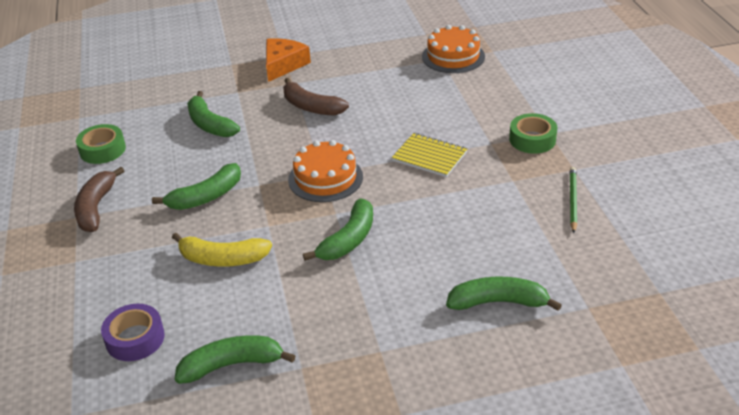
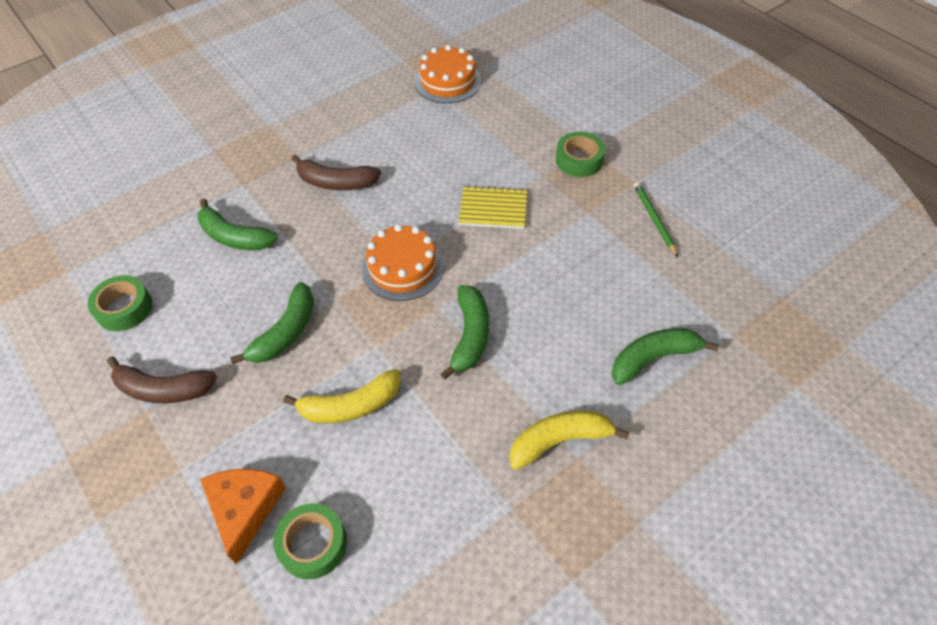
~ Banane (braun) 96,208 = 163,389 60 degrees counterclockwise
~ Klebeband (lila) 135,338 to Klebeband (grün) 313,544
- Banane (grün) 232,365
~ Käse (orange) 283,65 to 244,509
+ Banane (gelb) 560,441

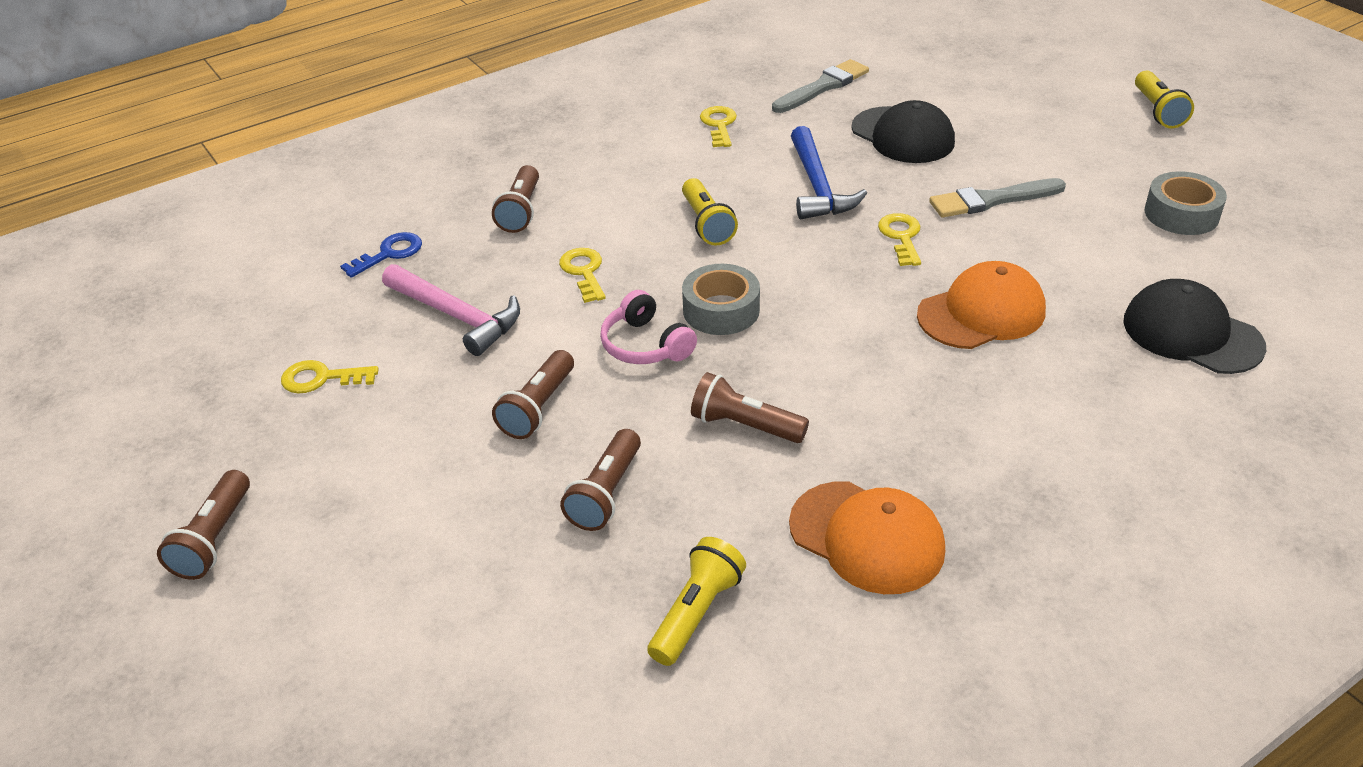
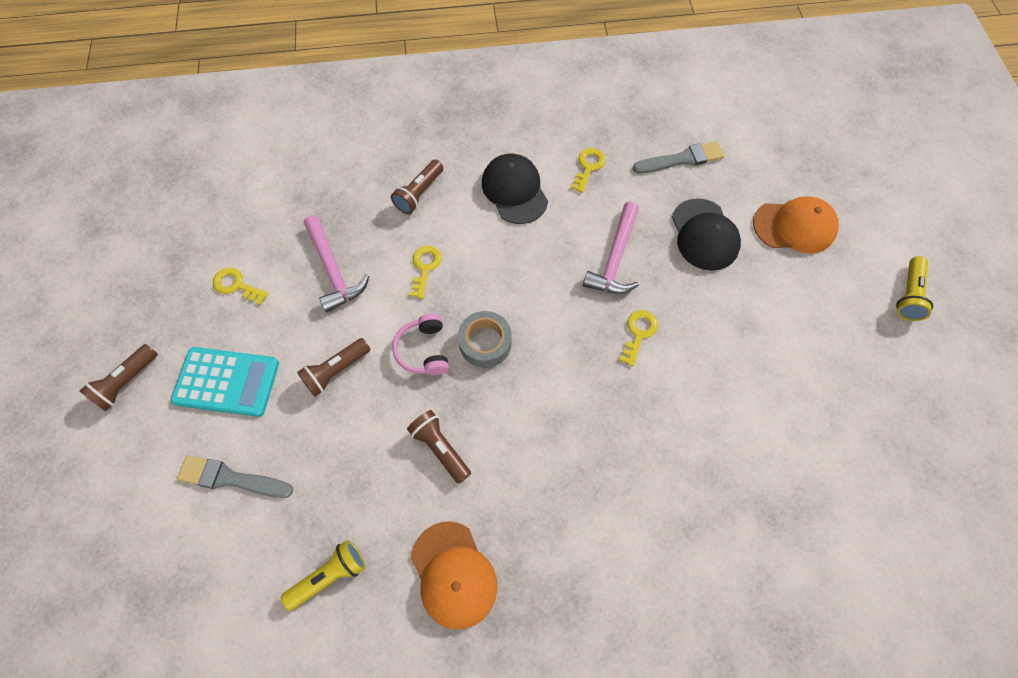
- Schlüssel (blau) 389,253
- Taschenlampe (braun) 606,493
- Taschenlampe (gelb) 706,224
~ Hammer (blau) 818,186 to Hammer (rosa) 615,258
~ Kappe (orange) 981,313 to 794,226
~ Pinsel (grau) 991,200 to 231,478
~ Kappe (schwarz) 1191,334 to 514,190
- Klebeband (grau) 1181,214
+ Taschenrechner (türkis) 227,382

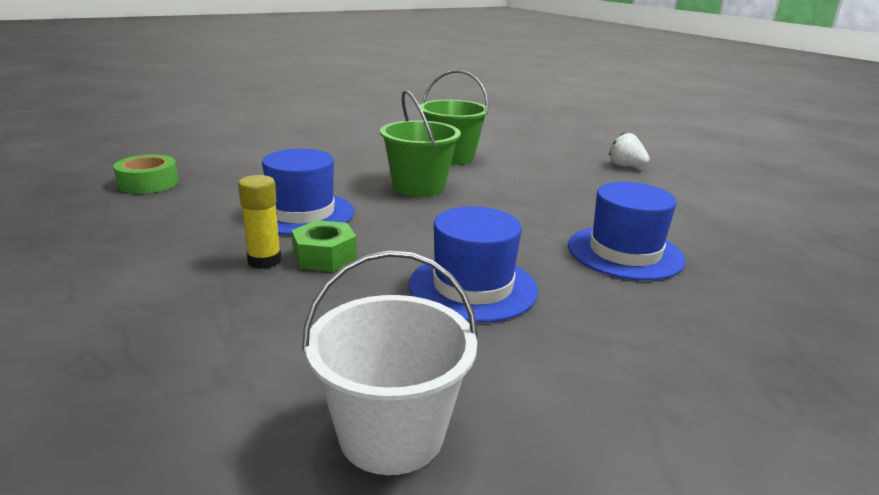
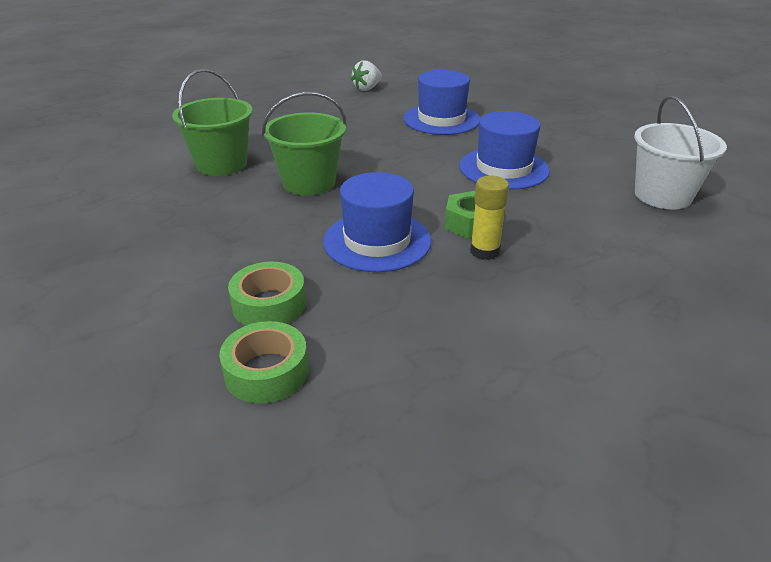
~ Erdbeere (weiß) 625,166 to 367,88
+ Klebeband (grün) 269,304

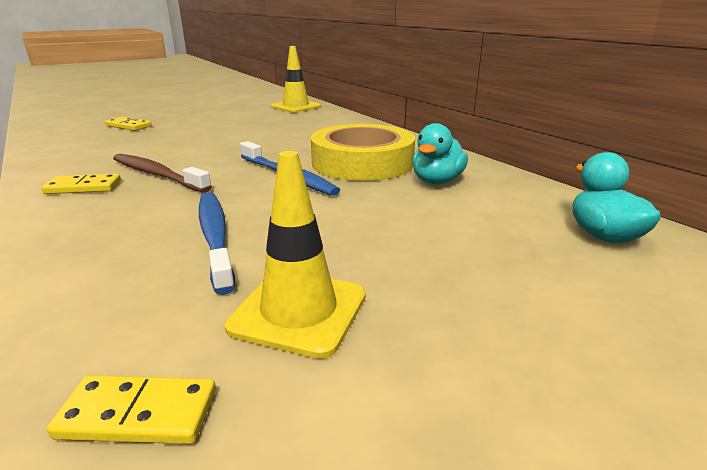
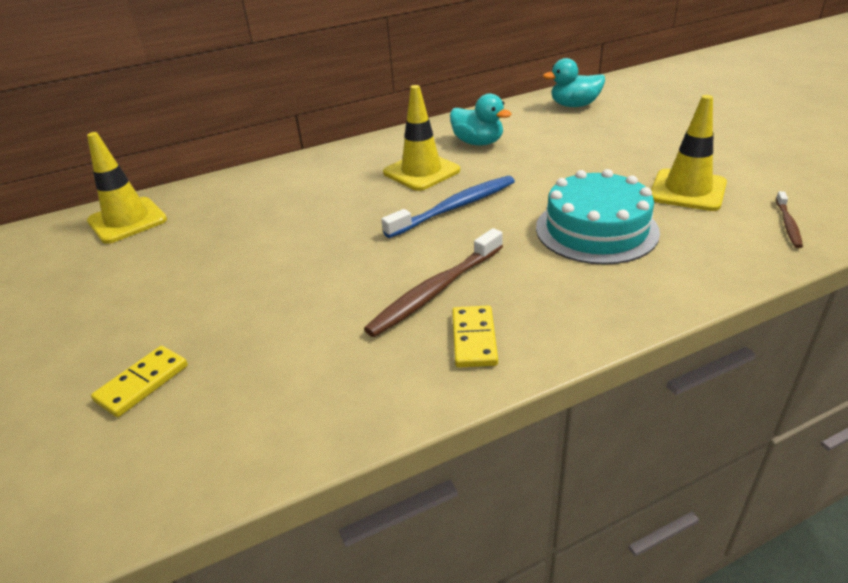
~ Dominostein (gelb) 138,413 to Zahnbürste (braun) 788,224
~ Zahnbürste (blau) 215,236 to Kuchen (türkis) 596,229
~ Klebeband (gelb) 362,162 to Leitkegel (gelb) 421,172

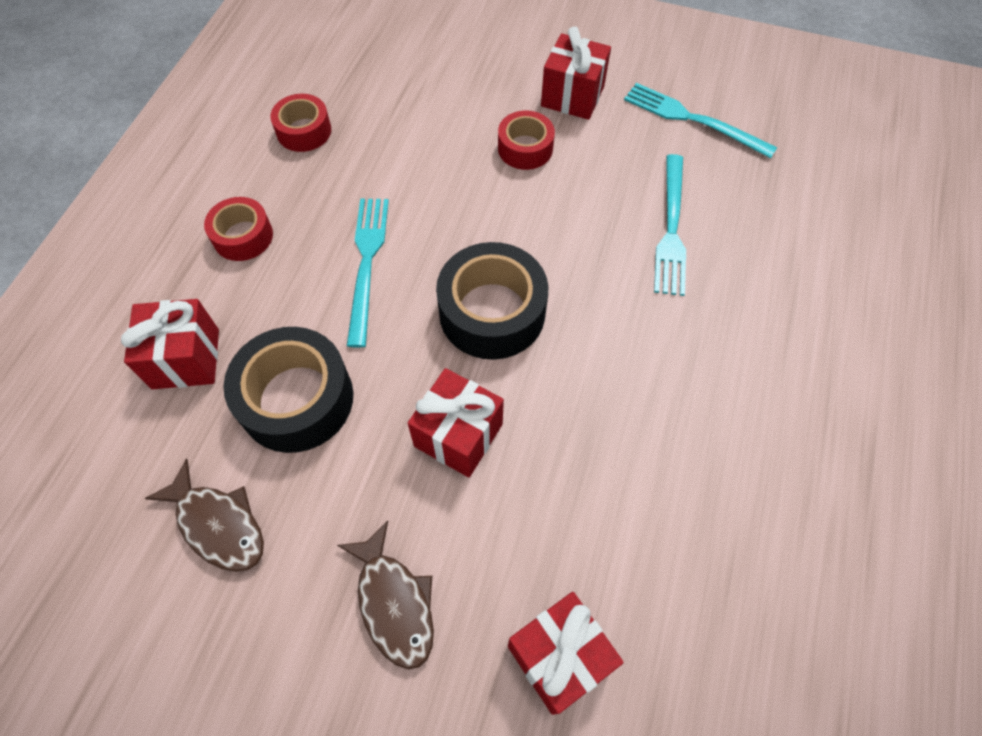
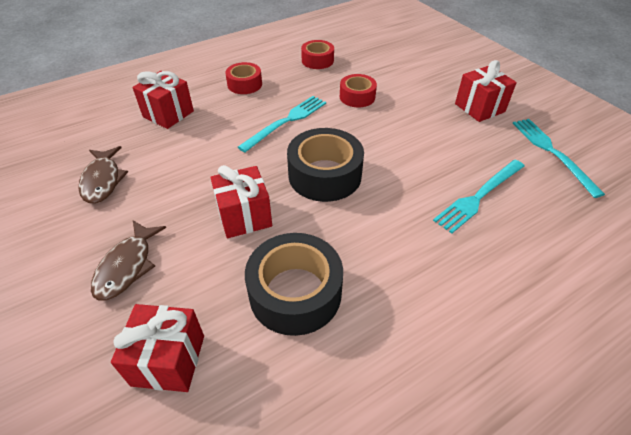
~ Klebeband (schwarz) 296,399 to 295,293
~ Klebeband (rot) 525,148 to 357,97

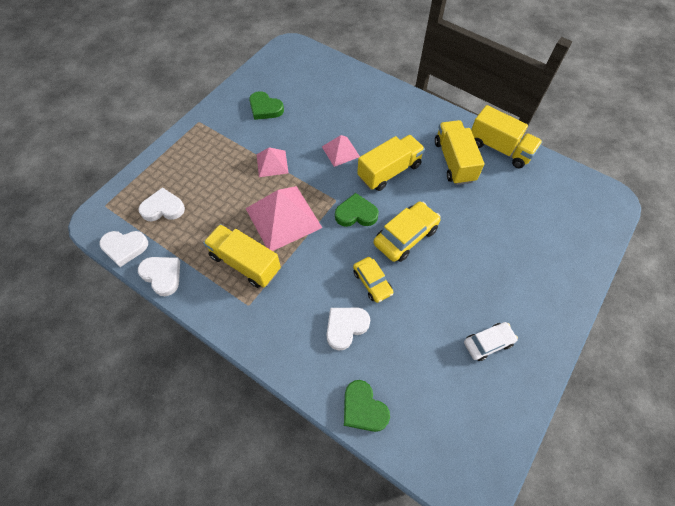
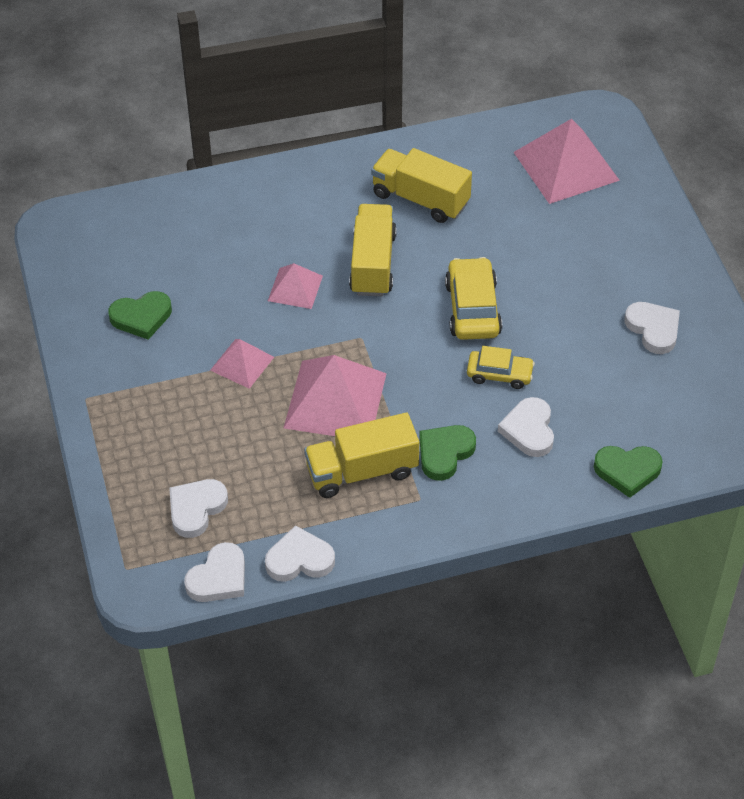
~ Herz (grün) 356,214 to 444,453
~ Auto (weiß) 488,343 to Herz (weiß) 653,329
- Lastwagen (gelb) 499,148
+ Pyramide (rosa) 566,166

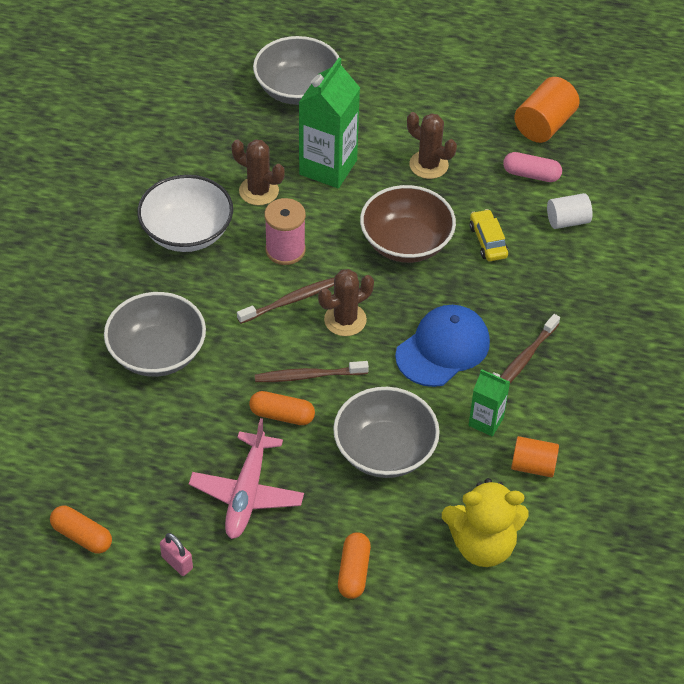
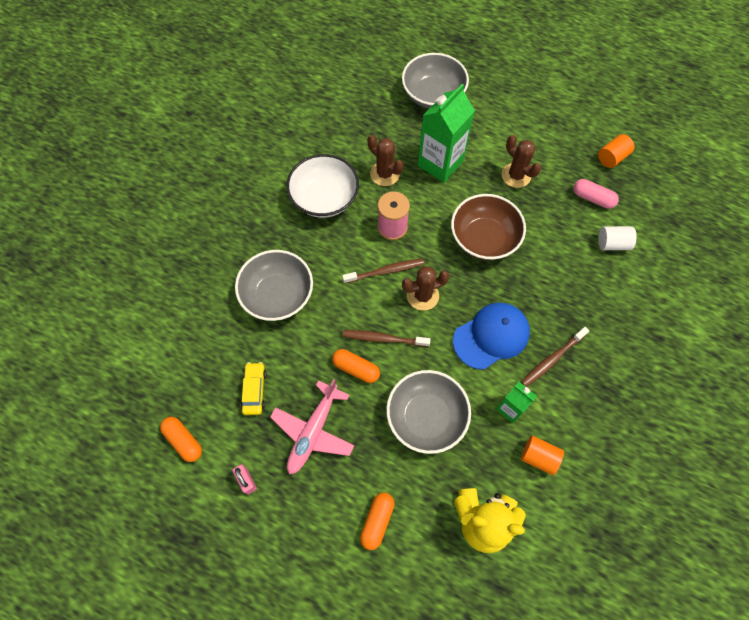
~ Auto (gelb) 488,241 to 254,390
~ Vollzylinder (orange) 544,125 = 612,157 x0.66

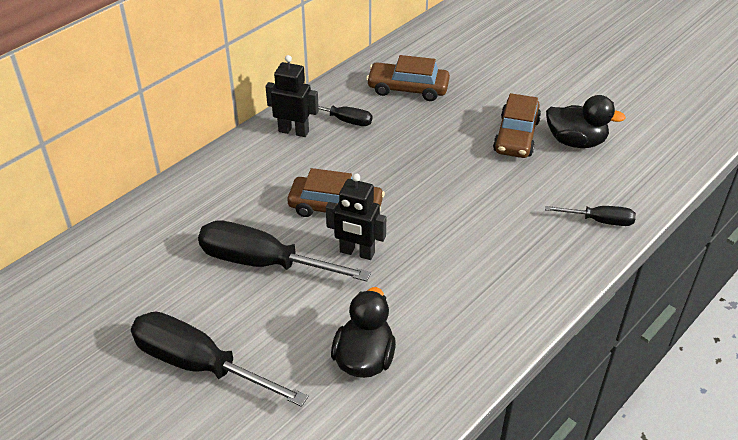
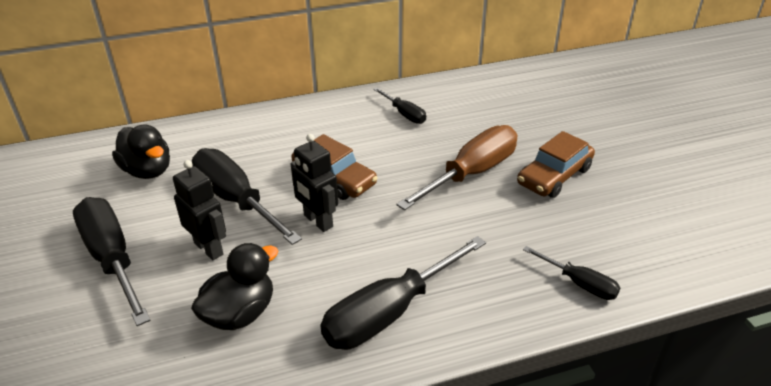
~ Roboter (schwarz) 294,131 to 209,248
- Auto (braun) 408,88
~ Ente (schwarz) 575,141 to 148,171
+ Schraubenzieher (schwarz) 390,312
+ Schraubenzieher (braun) 471,173

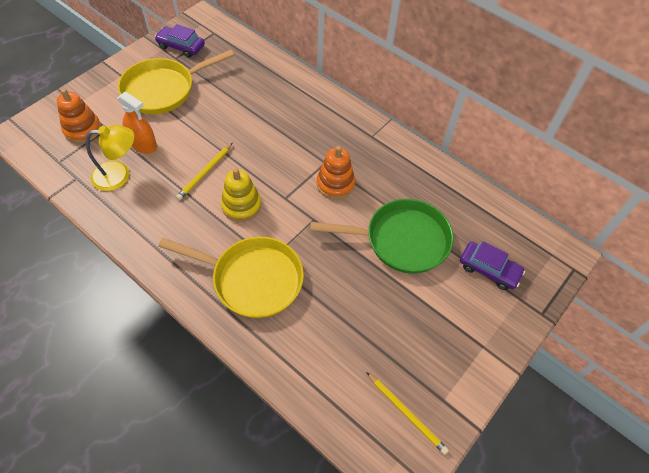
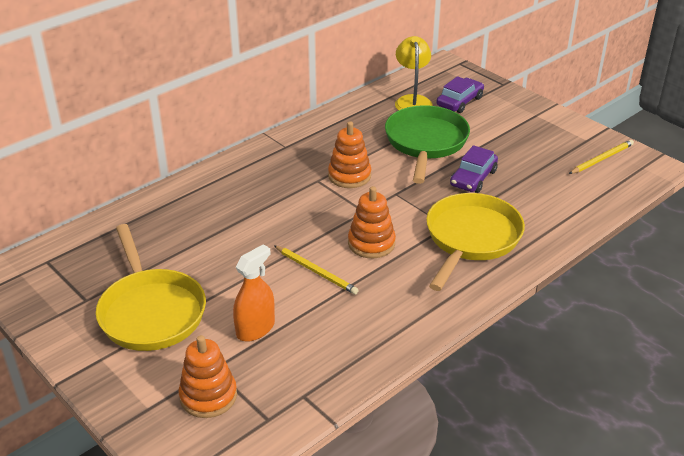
~ Lampe (gelb) 119,175 to 412,101
~ Auto (lila) 181,46 to 473,178
~ Stapelspielzeug (gelb) 241,205 to Stapelspielzeug (orange) 371,243

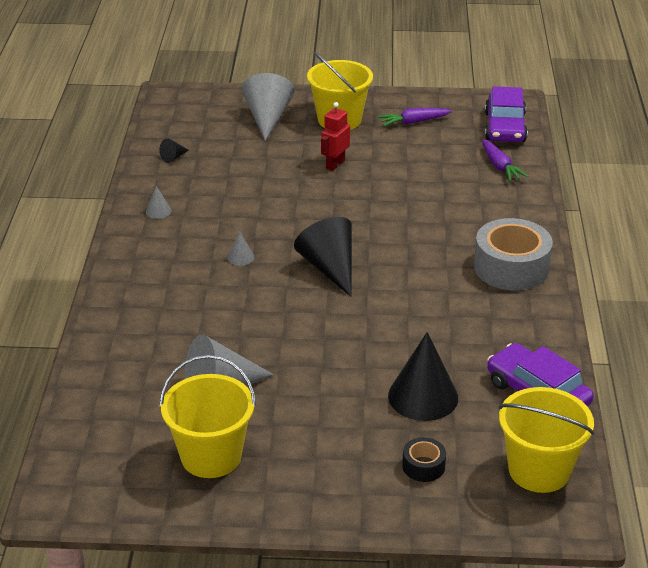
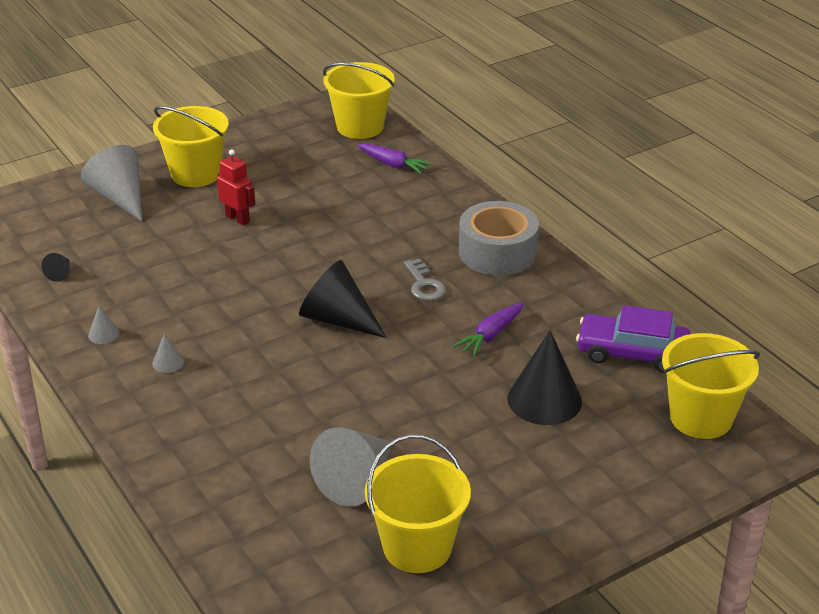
~ Kegel (grau) 240,257 to 168,362
~ Roboter (rot) 335,164 = 238,218 135 degrees clockwise
~ Karotte (lila) 413,122 to 490,335
- Klebeband (schwarz) 423,466
~ Auto (lila) 505,127 to Eimer (gelb) 360,127
+ Schlüssel (grau) 424,285

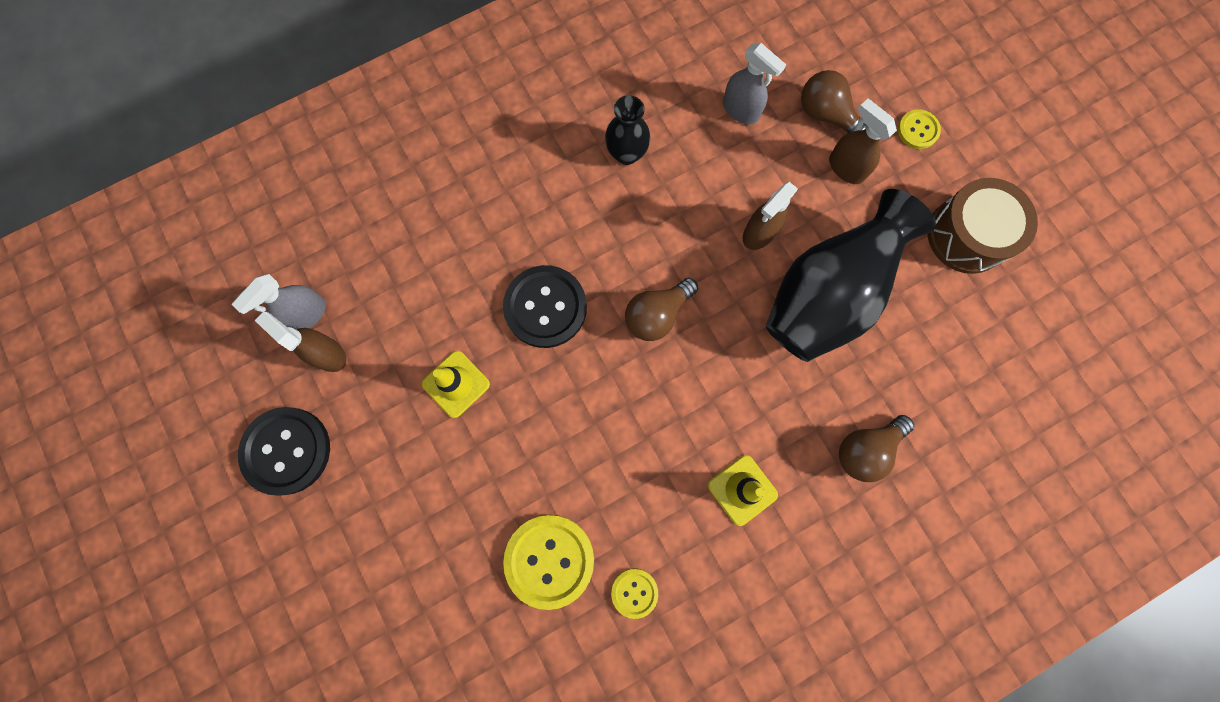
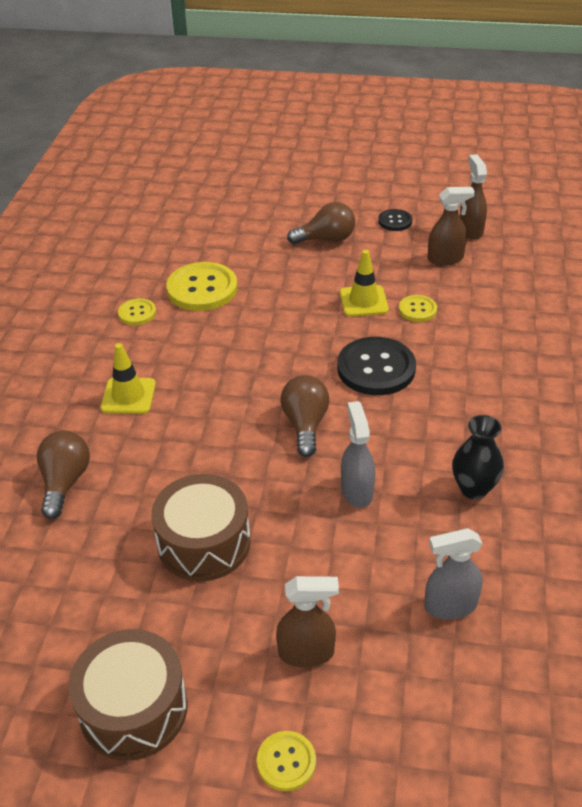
~ Sprühflasche (grau) 307,314 to 357,491
~ Knopf (schwarz) 287,451 = 395,221 x0.52
~ Sprühflasche (braun) 759,233 to 470,230
~ Vase (schwarz) 825,296 to Trommel (braun) 204,542
~ Glühbirne (braun) 826,115 to 326,239
+ Knopf (gelb) 417,309

